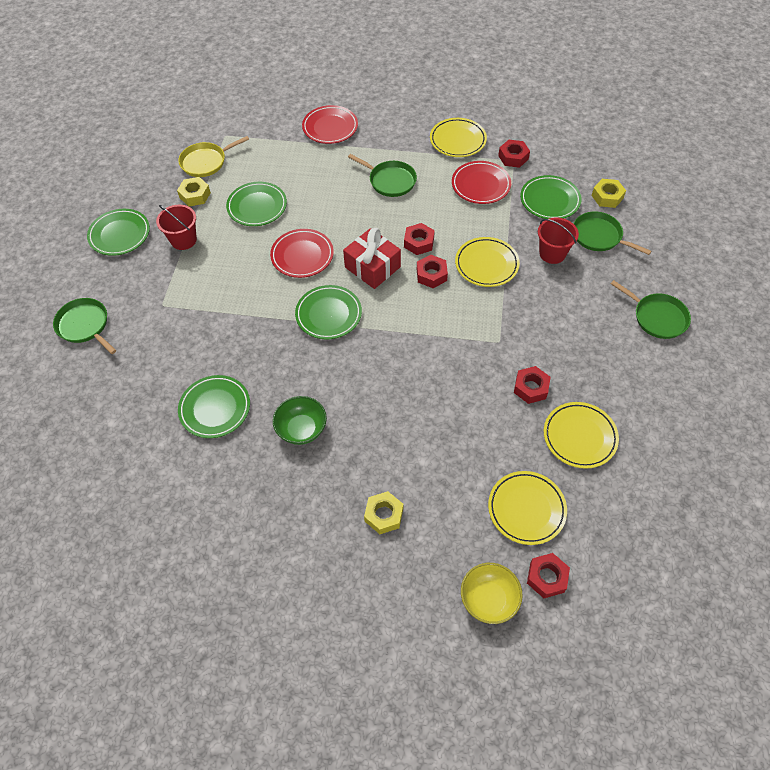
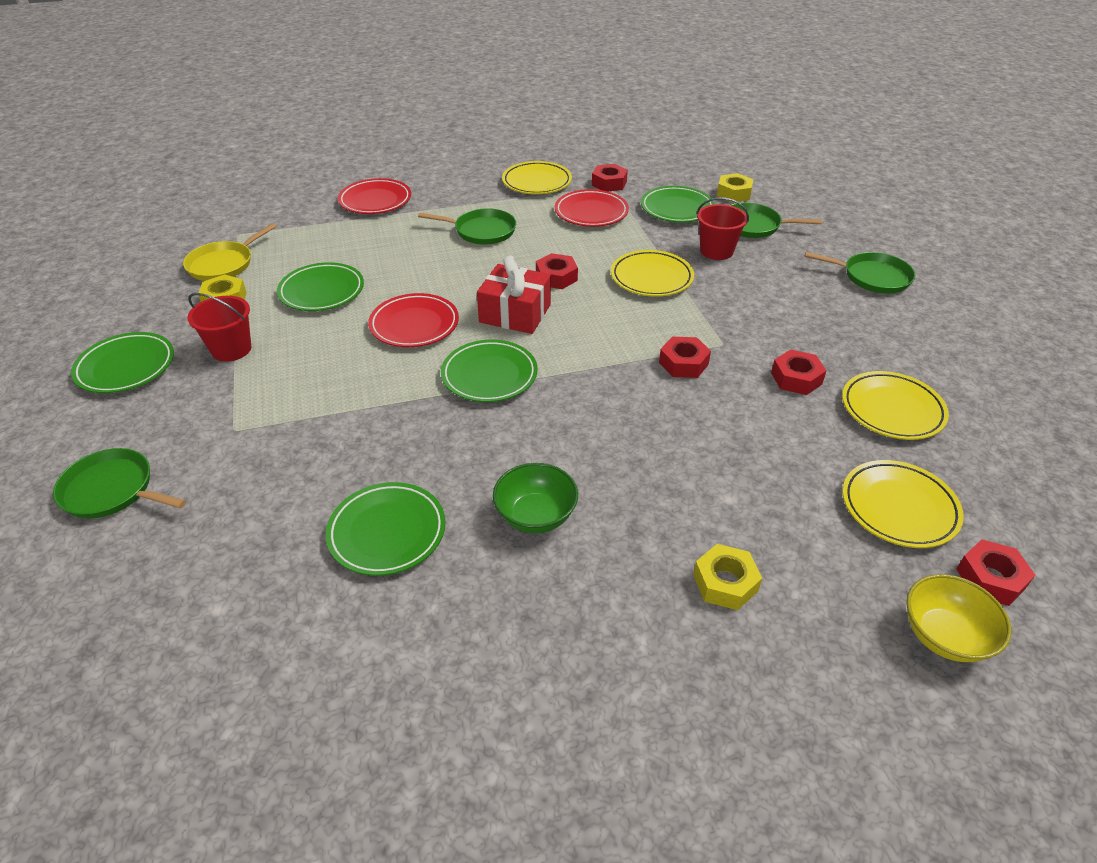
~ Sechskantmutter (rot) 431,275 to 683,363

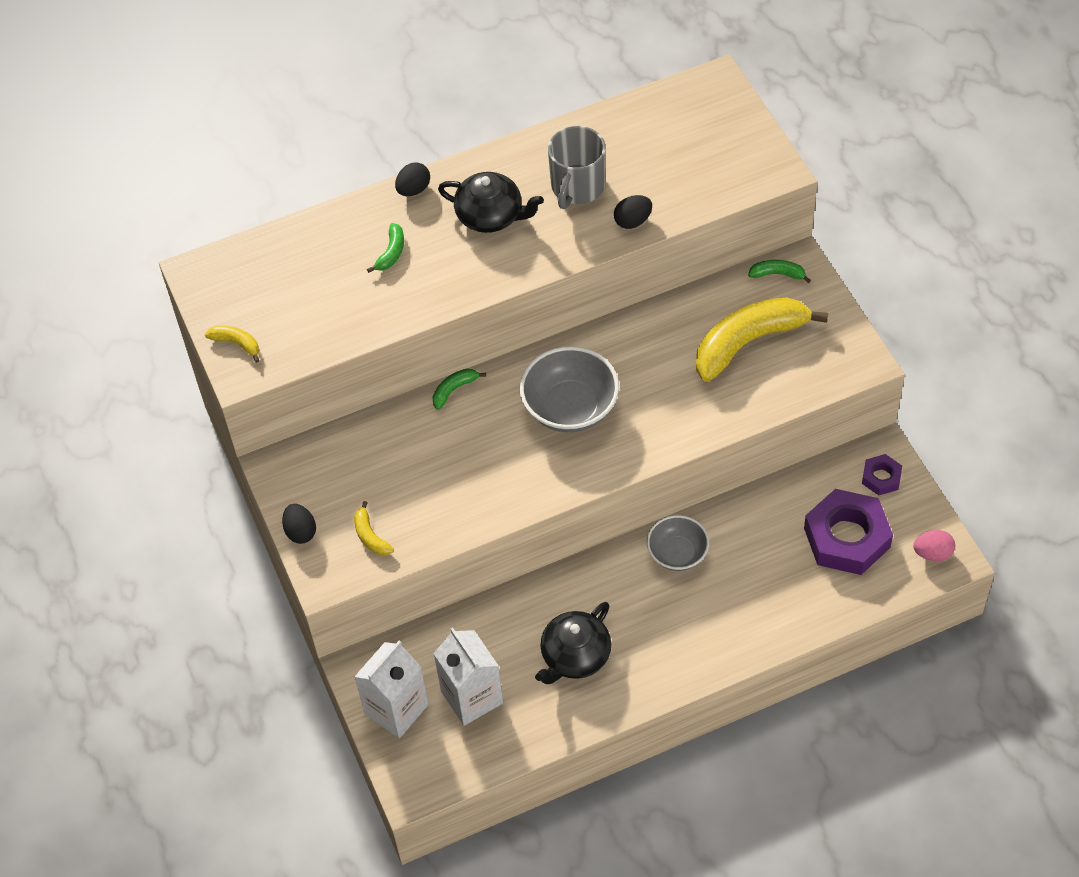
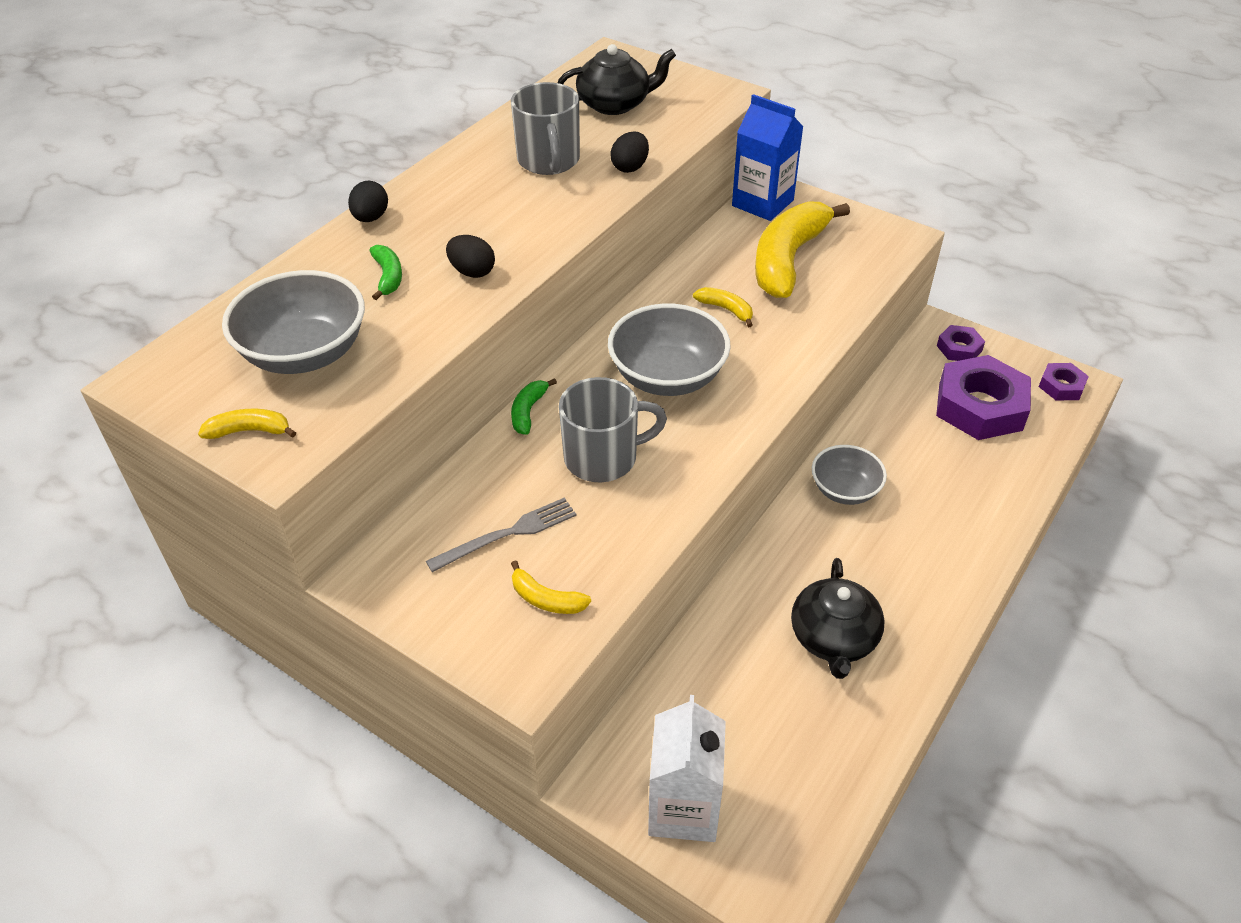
~ Ei (schwarz) 300,532 to 472,272
- Getränkekarton (weiß) 472,697
~ Teekanne (schwarz) 491,216 to 615,104
~ Banane (grün) 777,274 to Getränkekarton (blau) 762,203
~ Ei (rosa) 932,553 to Sechskantmutter (lila) 1061,386
+ Schüssel (grau) 305,353
+ Gabel (grau) 507,534
+ Tasse (grau) 603,457
+ Banane (gelb) 726,309

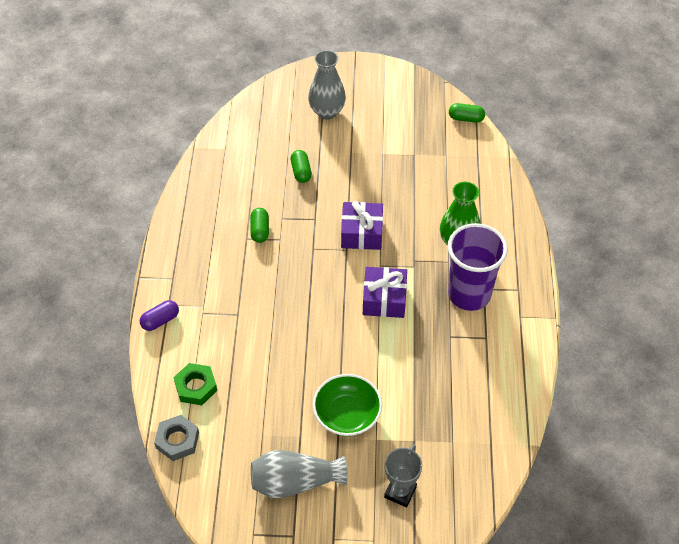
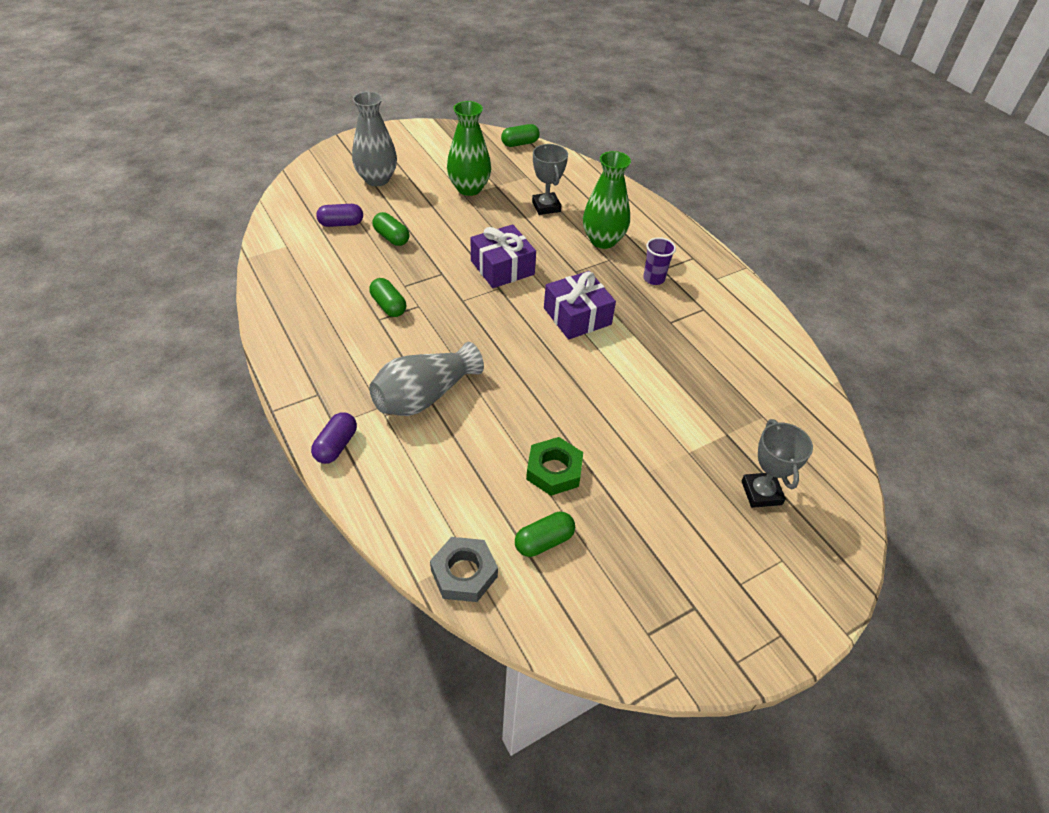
~ Sechskantmutter (grün) 196,387 to 554,470
~ Vase (grau) 295,482 to 424,396
- Schüssel (grün) 347,415
~ Becher (lila) 469,294 = 654,279 x0.44
+ Kapsel (lila) 341,224
+ Vase (grün) 469,188
+ Kapsel (grün) 544,541
+ Pokal (grau) 546,207

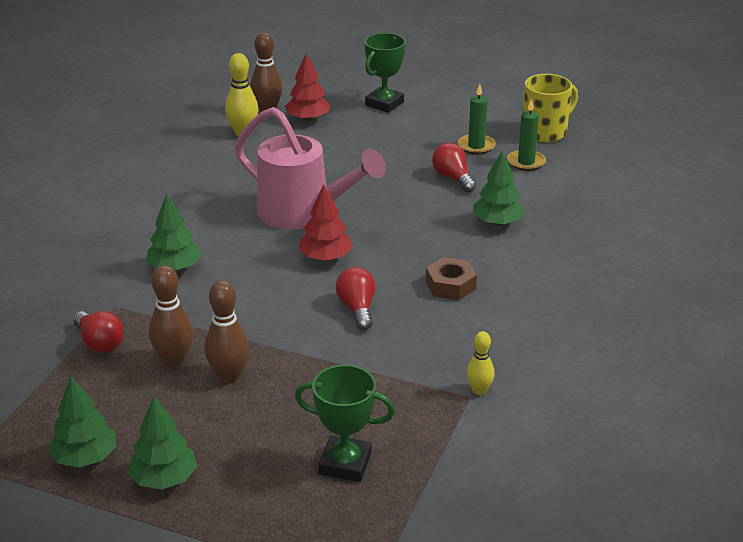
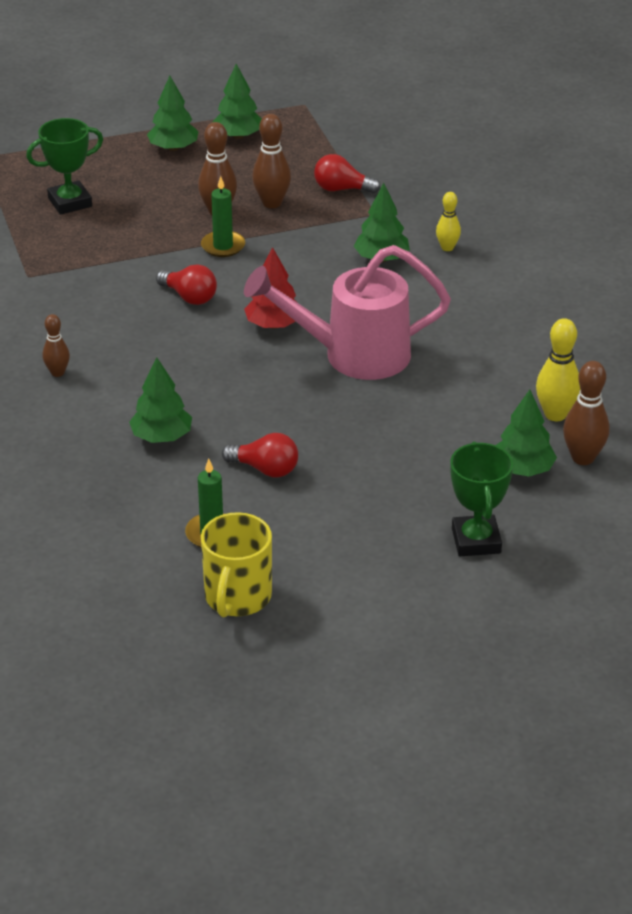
~ Baum (rot) 308,119 to Baum (grün) 522,469
- Sechskantmutter (braun) 450,285
~ Kerze (grün) 476,146 to 223,246
~ Bowlingkegel (gelb) 479,390 to 447,248
+ Bowlingkegel (braun) 57,373

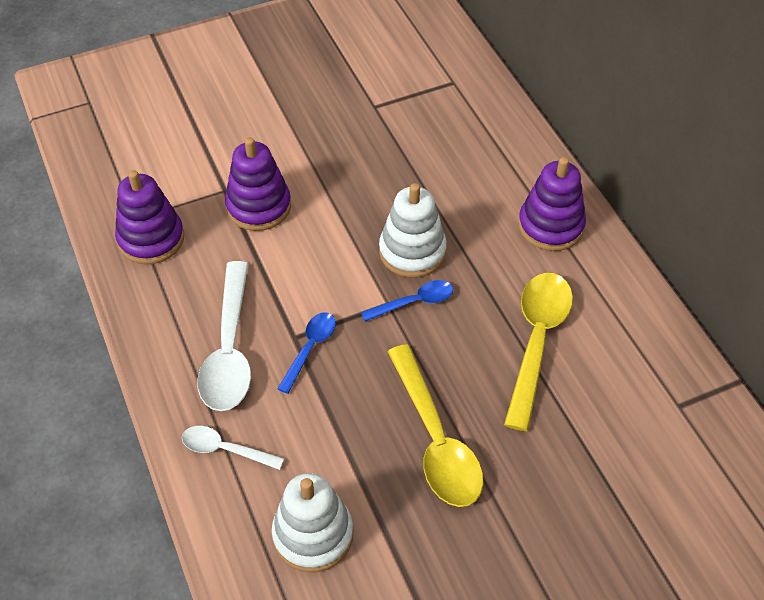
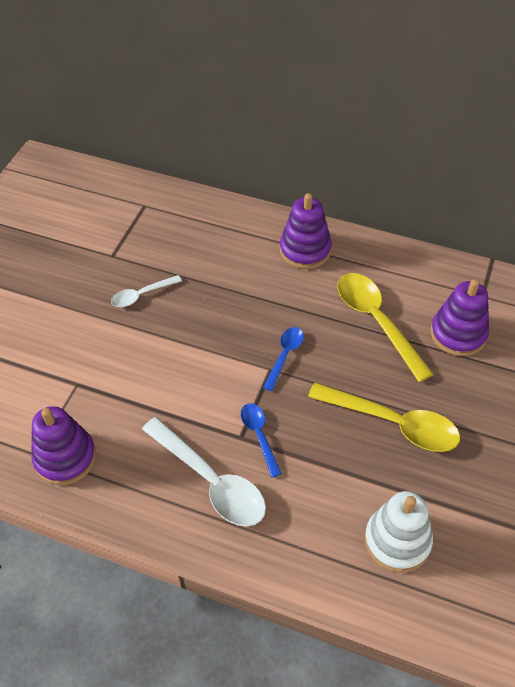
~ Löffel (weiß) 225,449 to 141,295
~ Stapelspielzeug (lila) 259,206 to 458,334
- Stapelspielzeug (weiß) 412,251

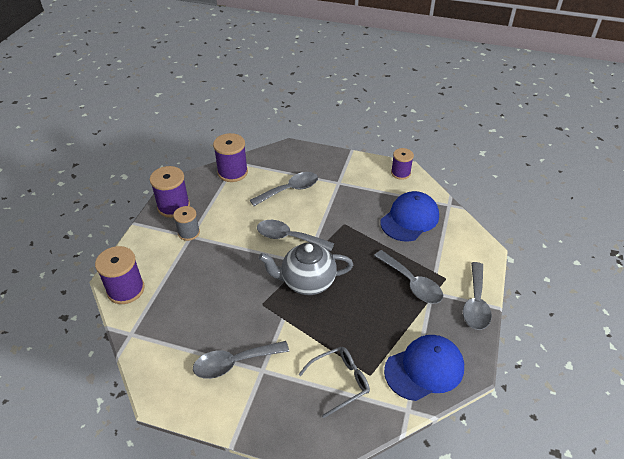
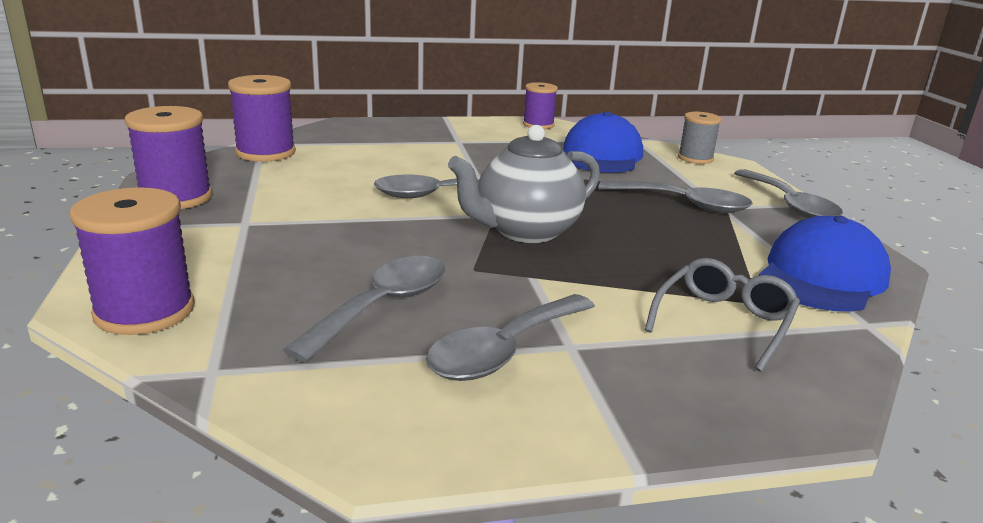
~ Garnrolle (grau) 189,232 to 695,158
~ Löffel (grau) 290,190 to 382,306

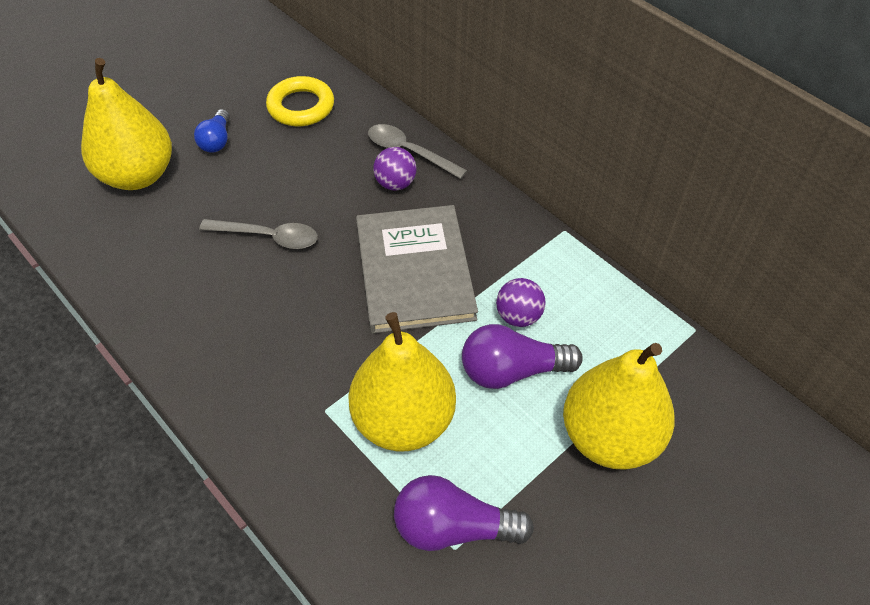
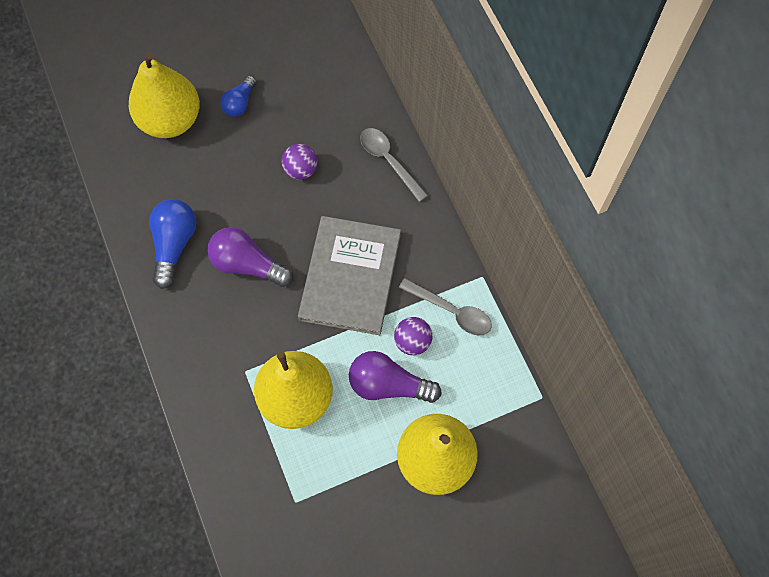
~ Löffel (grau) 268,237 to 451,311
- Ring (gelb) 301,106
~ Ball (lila) 395,183 to 301,170
~ Glühbirne (lila) 453,527 to 247,264
+ Glühbirne (blau) 174,245

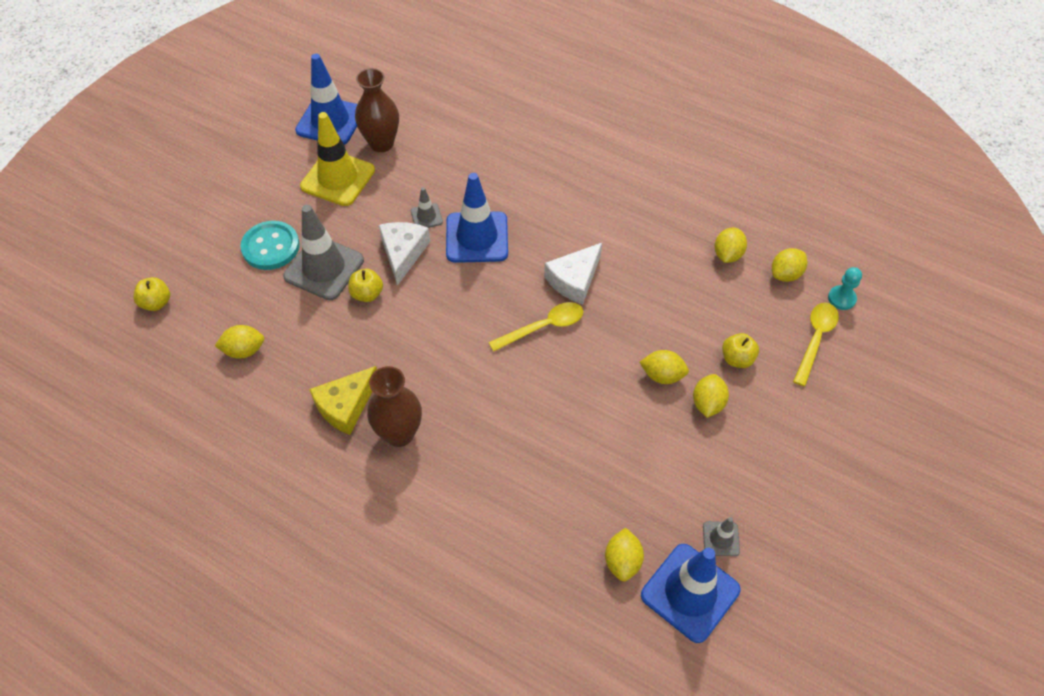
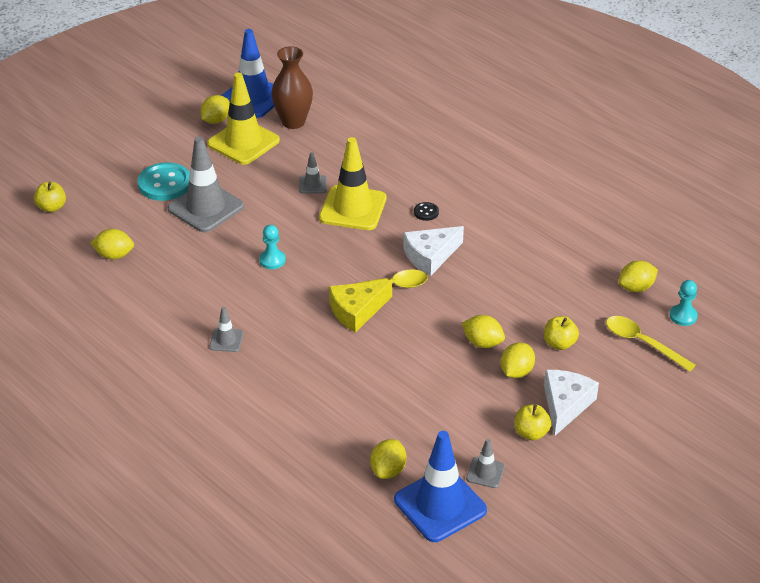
~ Käse (gelb) 345,405 to 357,311
~ Apfel (gelb) 367,294 to 531,433
~ Vase (braun) 399,434 to Leitkegel (grau) 226,340
~ Käse (weiß) 403,253 to 565,405
~ Leitkegel (blau) 477,237 to Leitkegel (gelb) 353,208
~ Zitrone (gelb) 727,254 to 216,120
~ Löffel (gelb) 815,339 = 642,343 90 degrees counterclockwise
+ Bauer (türkis) 272,260
+ Knopf (schwarz) 426,212

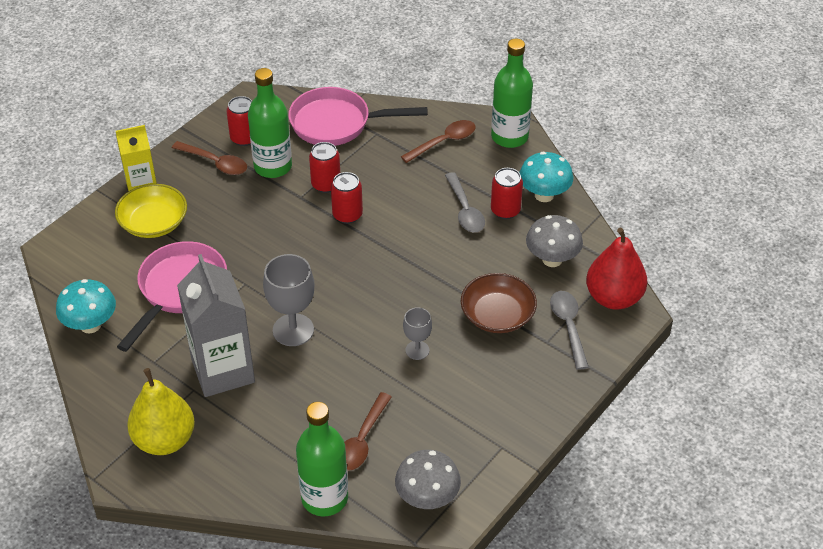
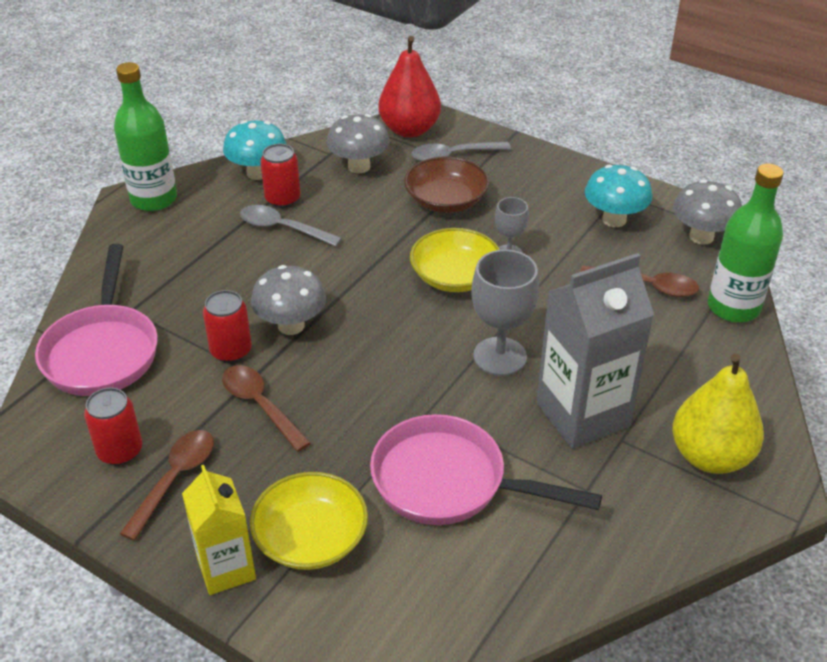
~ Pilz (türkis) 90,325 to 614,220
- Flasche (grün) 273,166
~ Dose (rot) 347,215 to Pilz (grau) 291,325
~ Löffel (braun) 444,142 to 260,405
~ Löffel (grau) 465,210 = 282,228 135 degrees counterclockwise
+ Schüssel (gelb) 455,276

